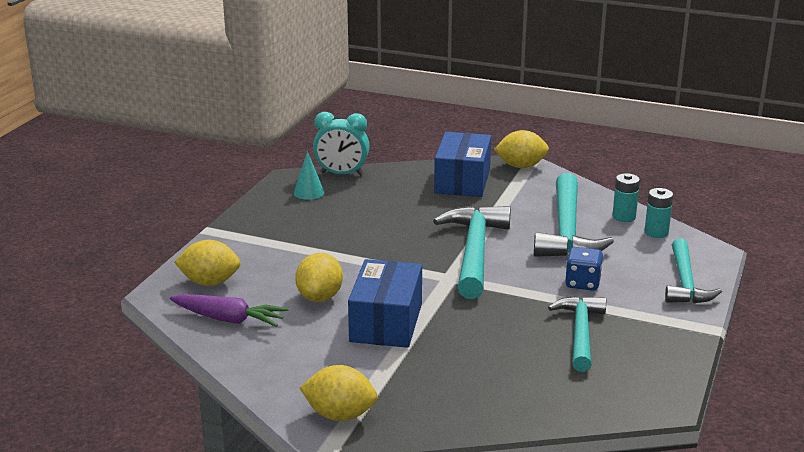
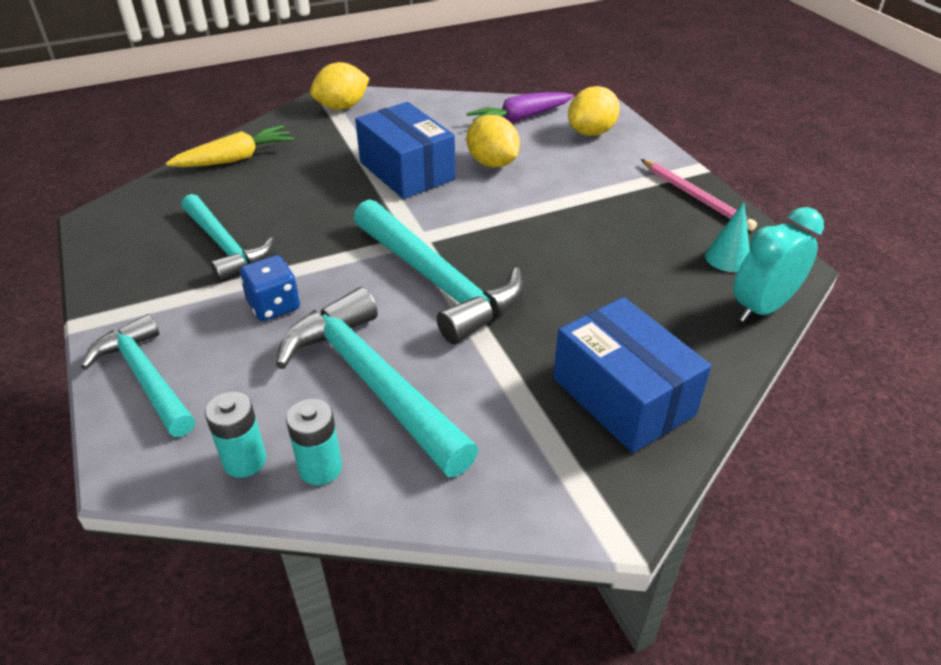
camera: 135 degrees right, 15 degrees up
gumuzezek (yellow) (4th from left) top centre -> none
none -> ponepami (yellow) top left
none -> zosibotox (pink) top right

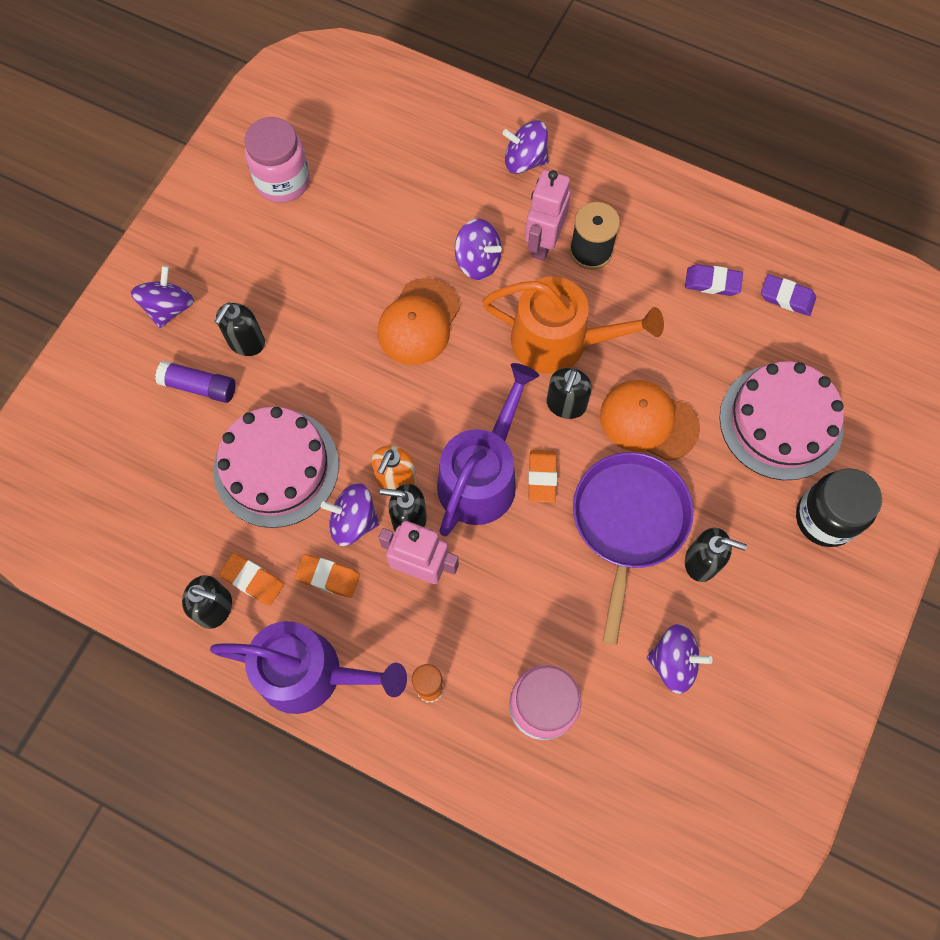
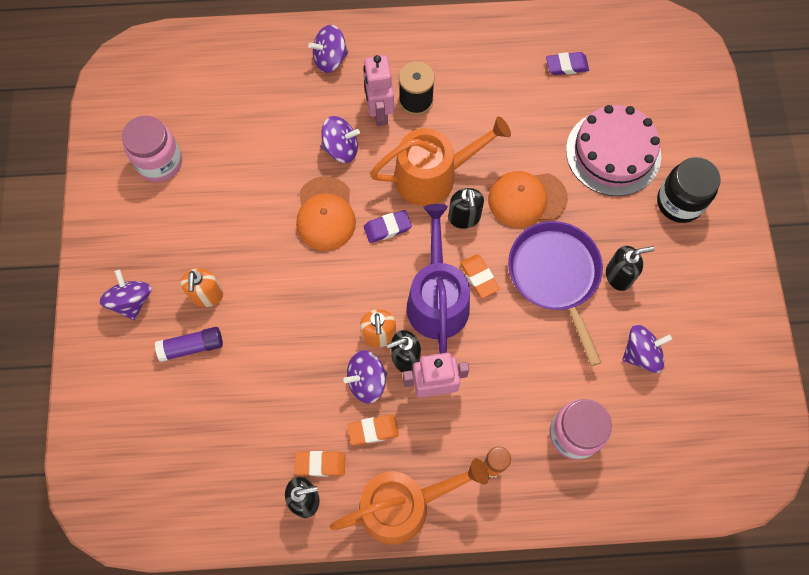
camera: 30 degrees left, 0 degrees up
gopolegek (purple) (1st from left) bottom left -> gopolegek (orange) (1st from left) bottom centre
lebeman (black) (2nd from left) middle left -> lebeman (orange) (1st from left) middle left
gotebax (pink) (1st from left) middle left -> none
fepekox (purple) (1st from left) top right -> fepekox (purple) (1st from left) centre, move

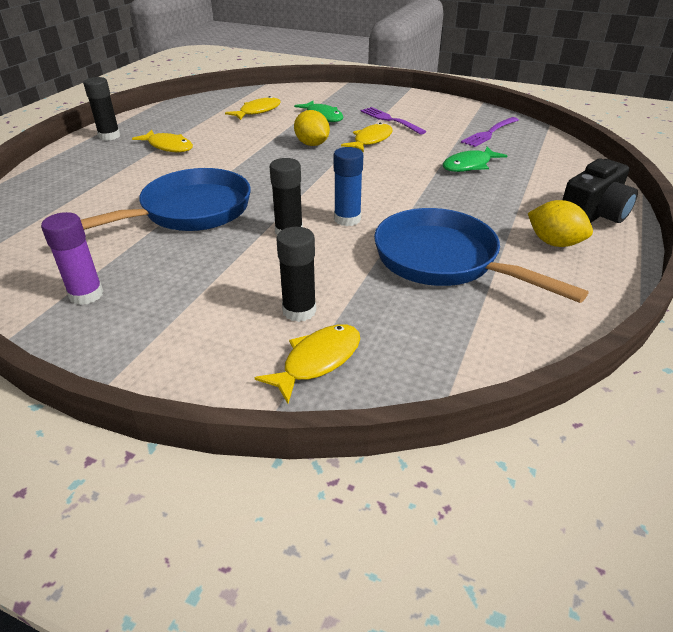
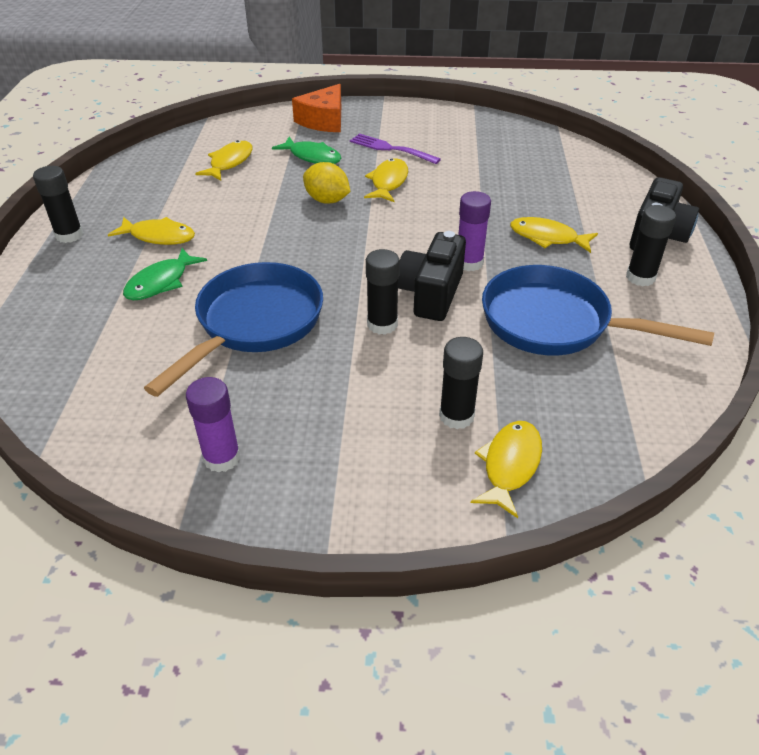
camera: 20 degrees left, 5 degrees up
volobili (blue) top centre -> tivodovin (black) (1st from left) centre
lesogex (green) (2nd from left in the first image) top right -> lesogex (green) (1st from left) middle left, move
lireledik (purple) (2nd from left) top right -> none
gumuzezek (yellow) (2nd from left) middle right -> volobili (black) (4th from left) top right
none -> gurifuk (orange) top centre
none -> volobili (purple) (2nd from left) top centre
none -> lesogex (yellow) (5th from left) top right

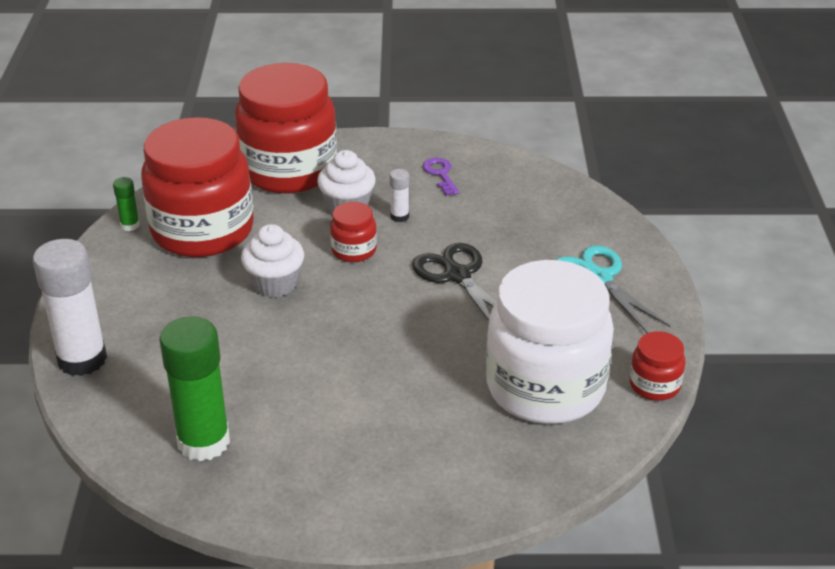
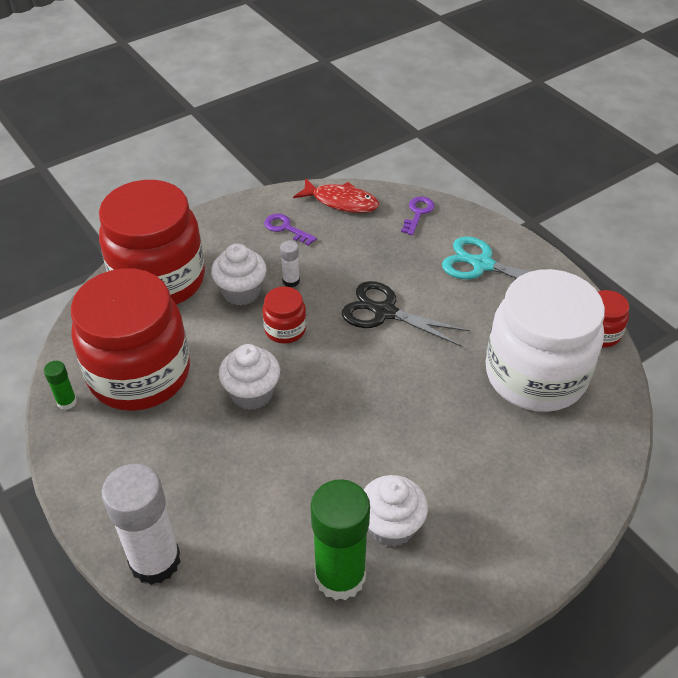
camera: 35 degrees left, 10 degrees up
none -> lesogex (red) top centre
none -> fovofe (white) (3rd from left) bottom centre
none -> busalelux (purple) (2nd from left) top centre

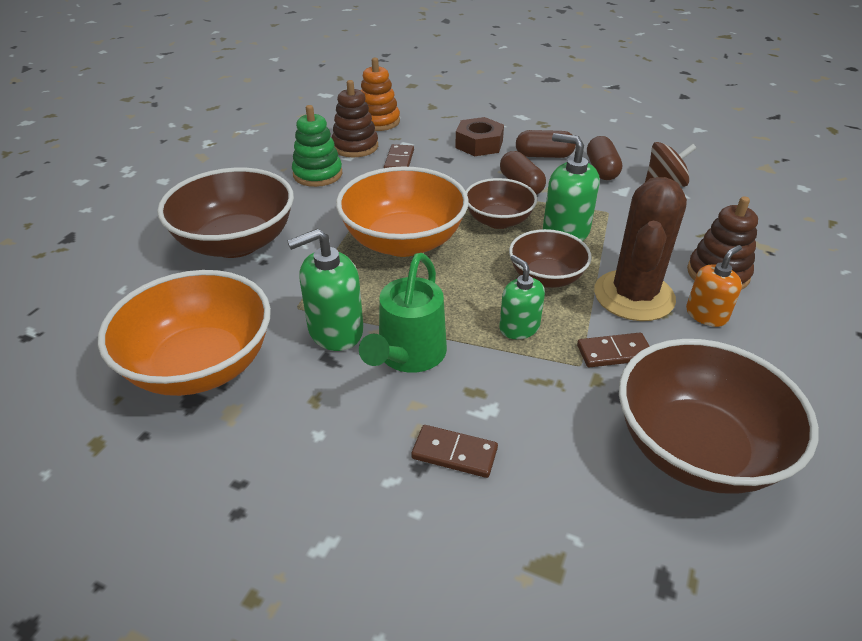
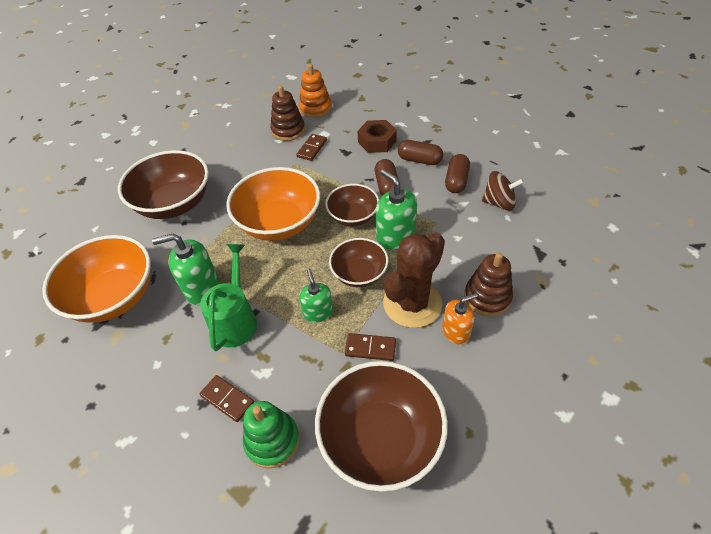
camera: 20 degrees right, 10 degrees up
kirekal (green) top centre -> kirekal (green) bottom centre, move
gopolegek (green) centre -> gopolegek (green) middle left, 150 degrees clockwise

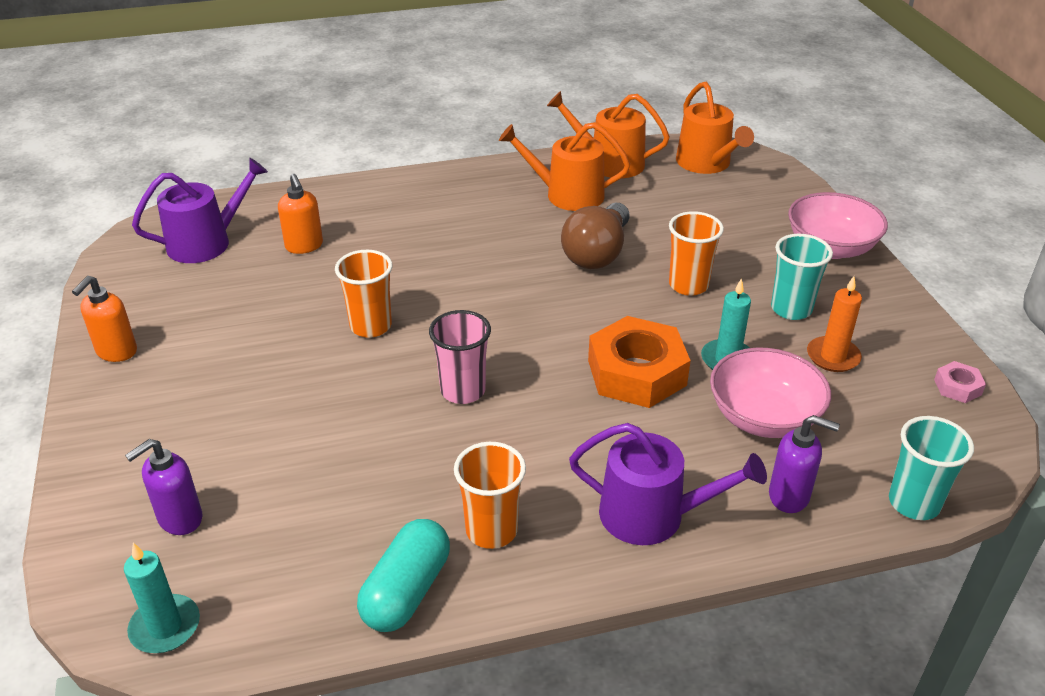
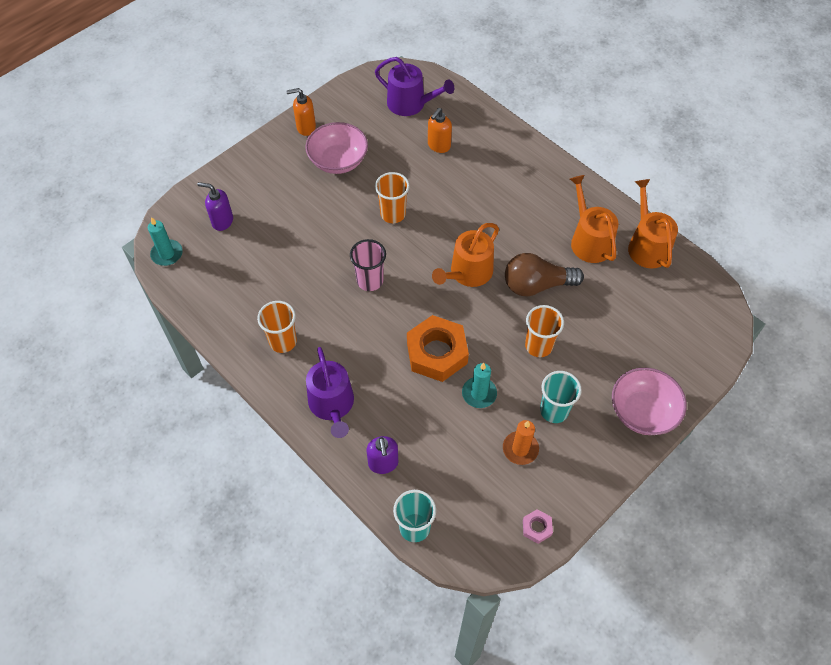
camera: 60 degrees right, 20 degrees up
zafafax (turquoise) bottom centre -> none
gopolegek (orange) (3rd from left in the first image) top right -> gopolegek (orange) (1st from left) centre, move
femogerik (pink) (1st from left) middle right -> femogerik (pink) (1st from left) top centre, move

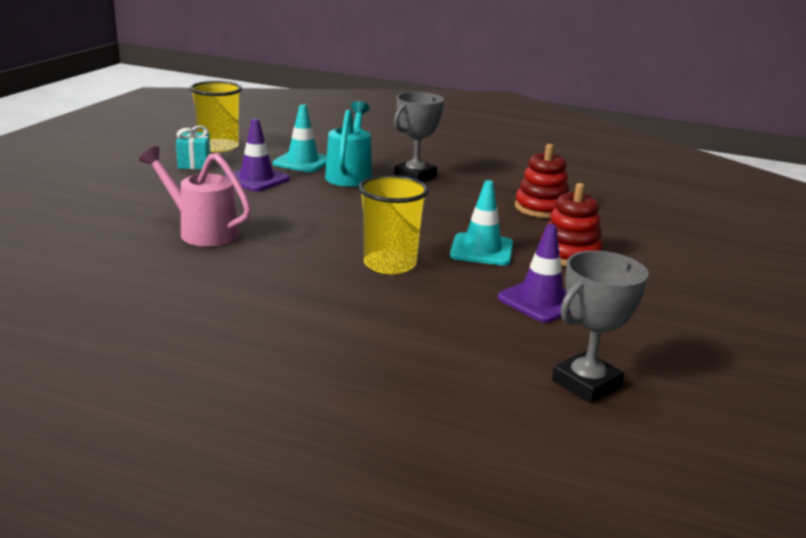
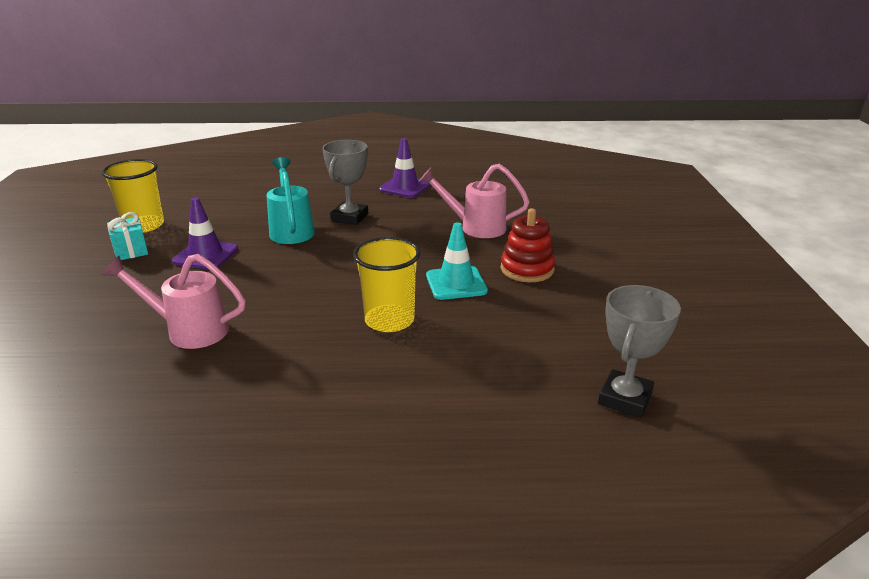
camera: 20 degrees left, 5 degrees up
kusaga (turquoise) (1st from left) top centre -> none
kusaga (purple) (2nd from left) centre -> kusaga (purple) (2nd from left) top centre, move
kirekal (red) (1st from left) middle right -> gopolegek (pink) (2nd from left) centre

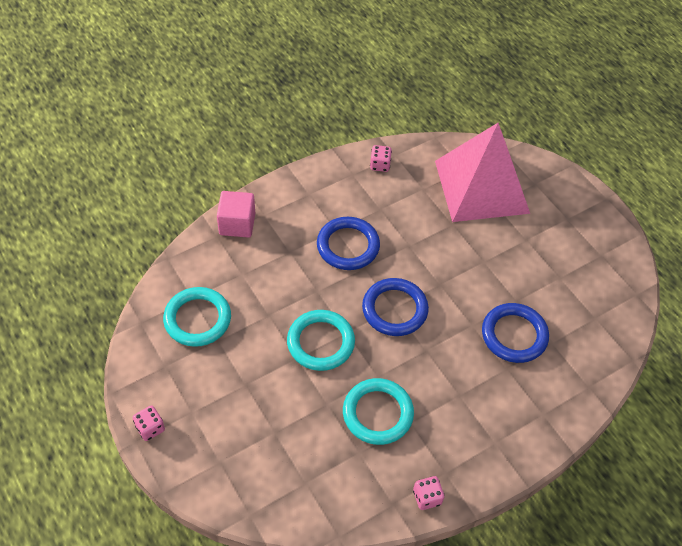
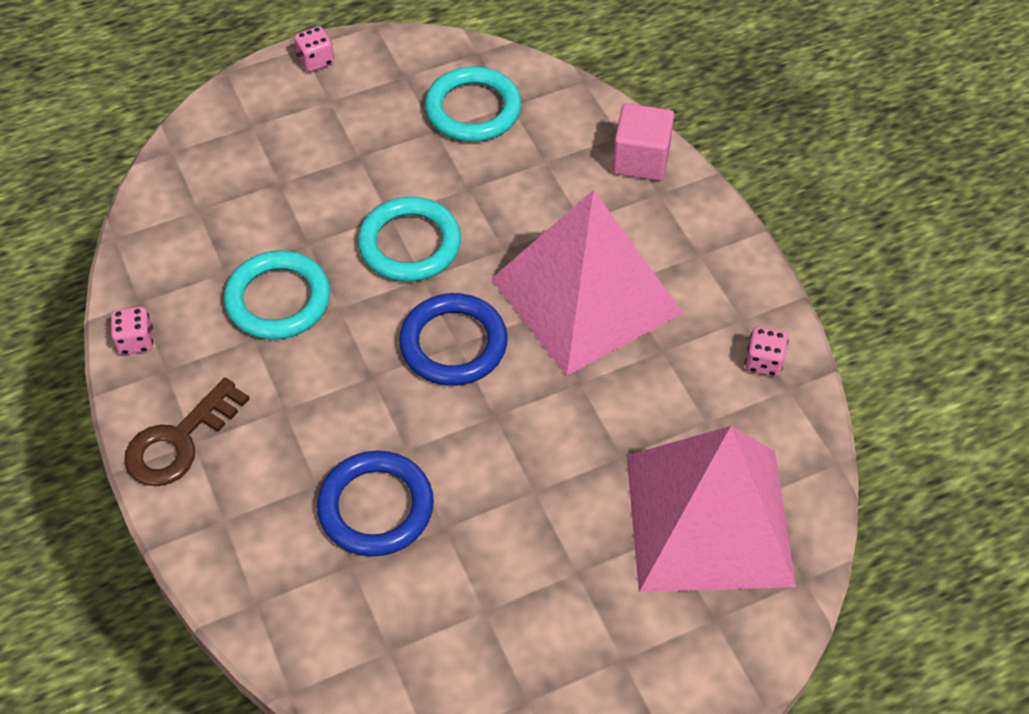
camera: 100 degrees right, 0 degrees up
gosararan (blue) (1st from left) centre -> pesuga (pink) (1st from left) centre
none -> busalelux (brown) middle left

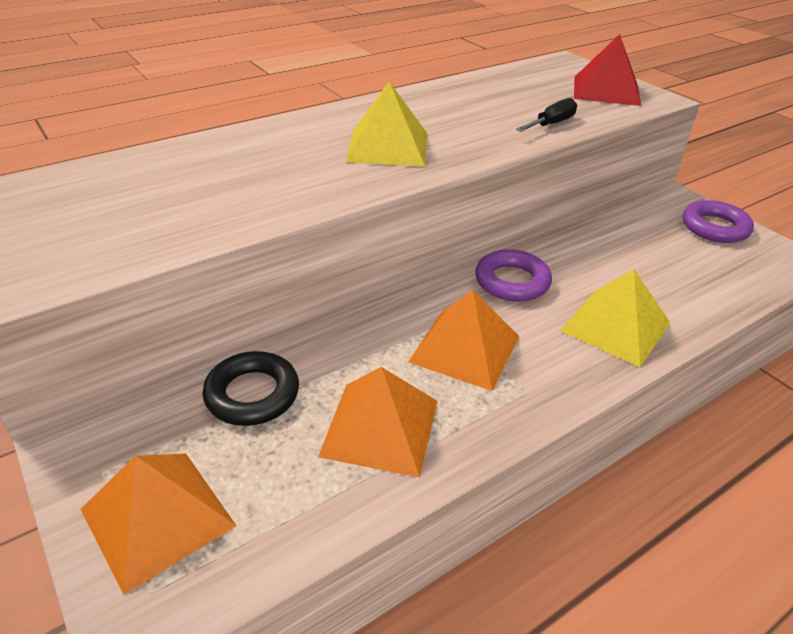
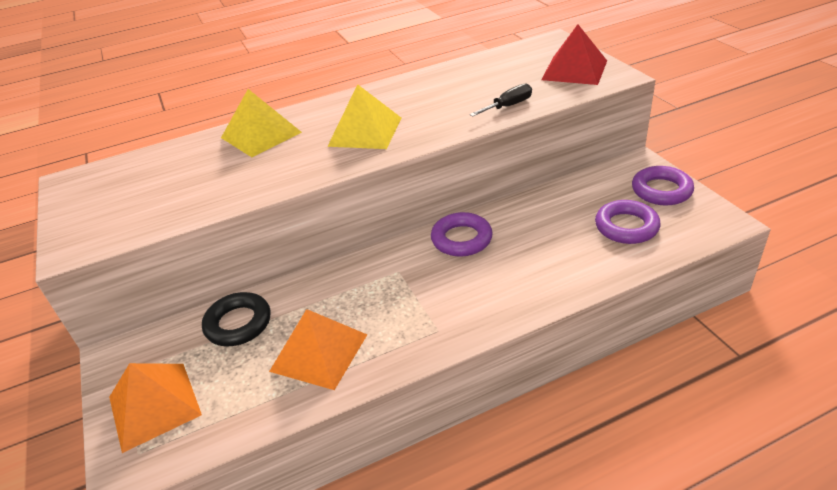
camera: 15 degrees right, 0 degrees up
pesuga (orange) (3rd from left) centre -> none
pesuga (yellow) (2nd from left in the first image) middle right -> pesuga (yellow) (1st from left) top left, move
none -> gosararan (purple) (2nd from left) middle right

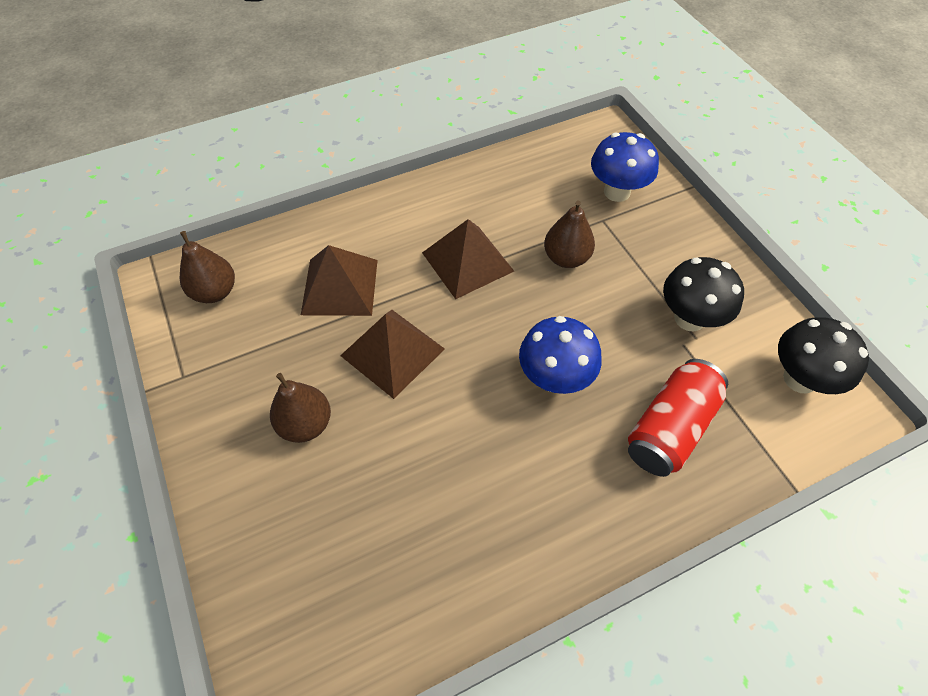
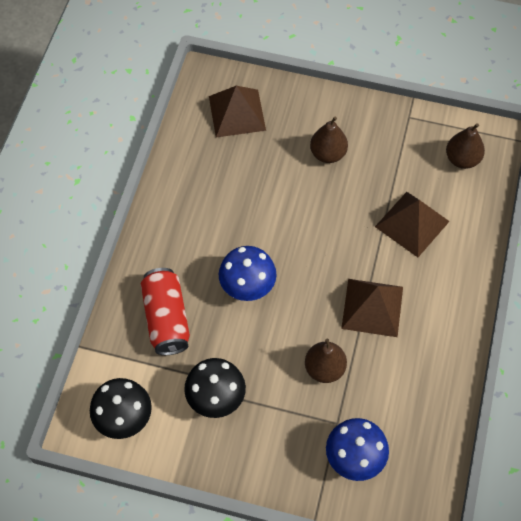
camera: 130 degrees right, 5 degrees up
pesuga (brown) (2nd from left in the first image) centre -> pesuga (brown) (1st from left) top centre, move

